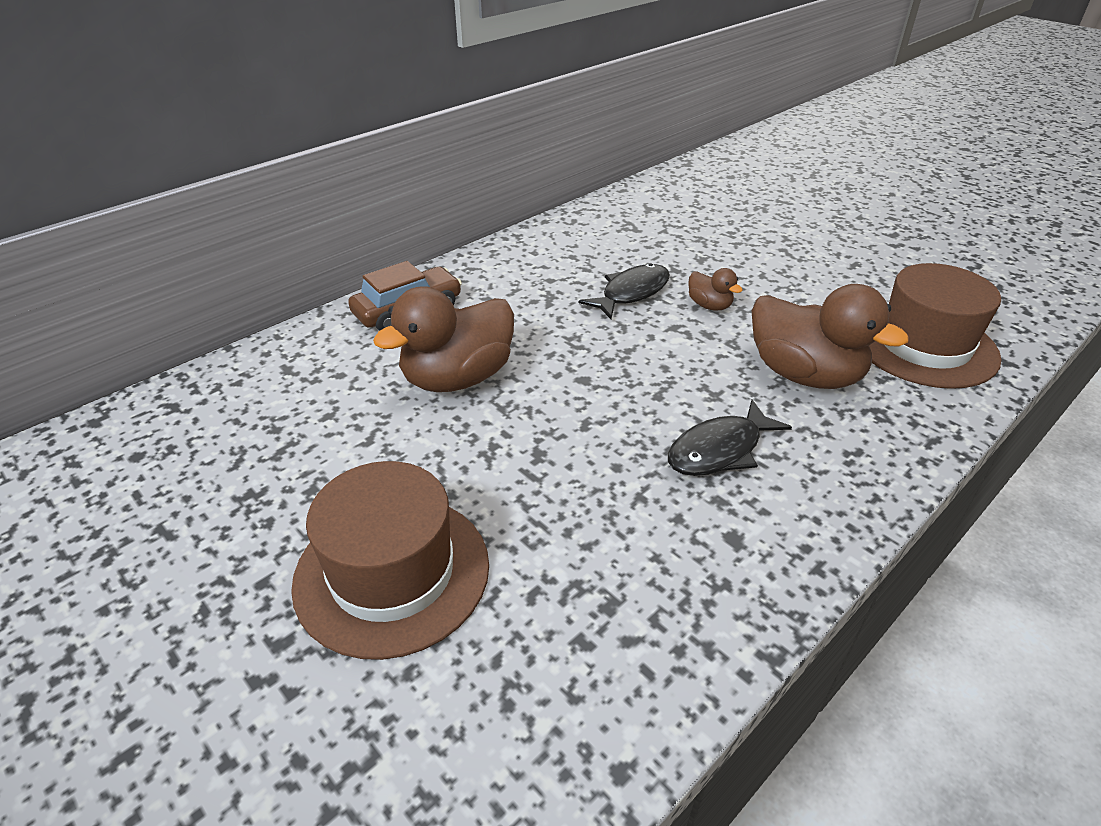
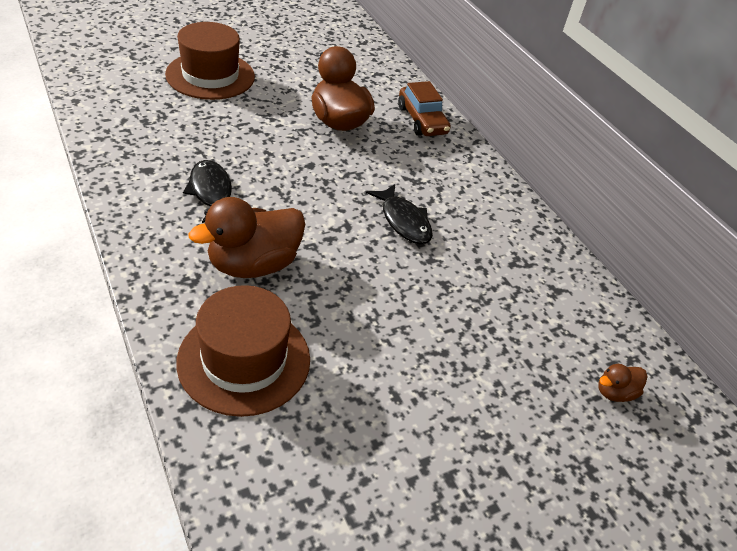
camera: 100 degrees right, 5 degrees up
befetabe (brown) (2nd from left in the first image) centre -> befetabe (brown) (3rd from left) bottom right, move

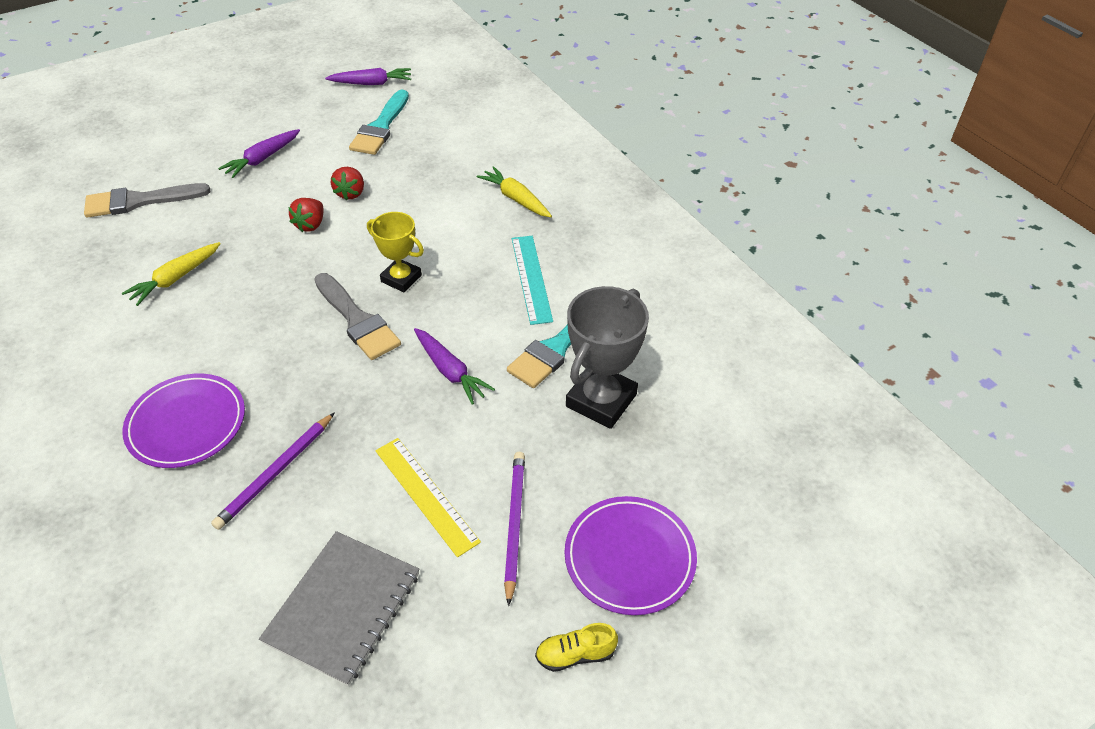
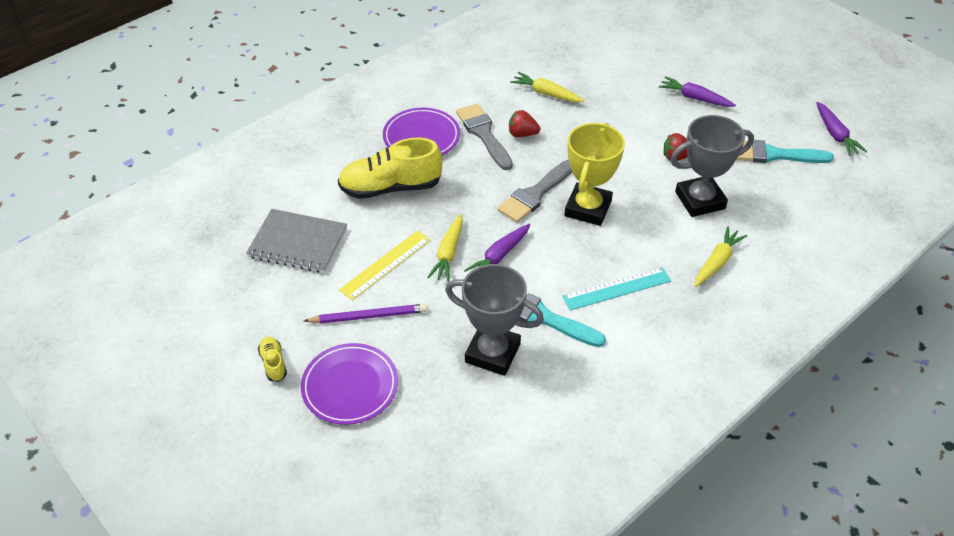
camera: 80 degrees right, 0 degrees up
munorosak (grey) (1st from left) top left -> munorosak (grey) (1st from left) top centre, move
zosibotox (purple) (1st from left) middle left -> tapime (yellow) (2nd from left) top centre
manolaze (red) (1st from left) top left -> manolaze (red) (1st from left) top centre, move
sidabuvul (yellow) centre -> sidabuvul (yellow) top centre, x1.59
none -> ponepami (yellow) (1st from left) centre
none -> sidabuvul (grey) (2nd from left) top right

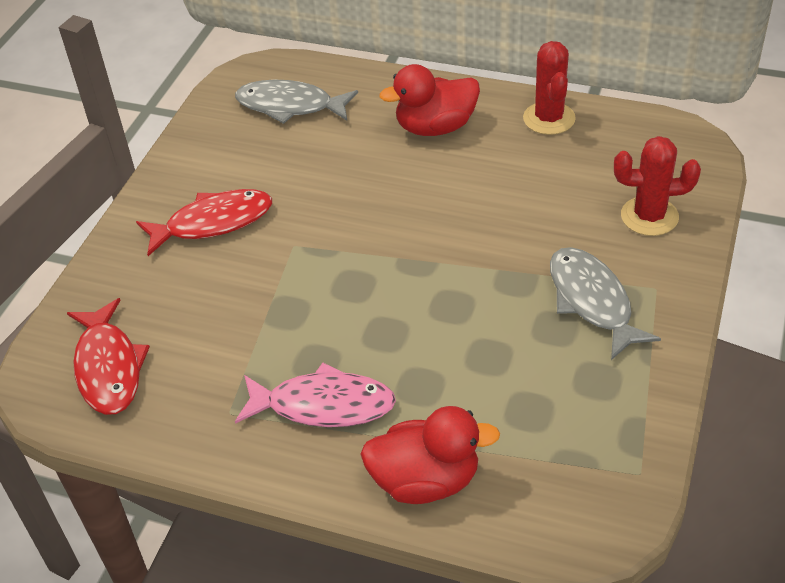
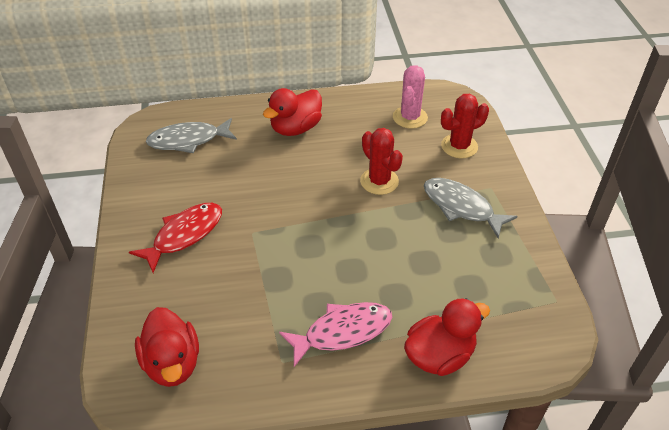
camera: 30 degrees left, 0 degrees up
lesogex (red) (1st from left) middle left -> befetabe (red) (1st from left) bottom left
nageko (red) (1st from left) top right -> nageko (red) (1st from left) centre, move
none -> nageko (pink) top centre

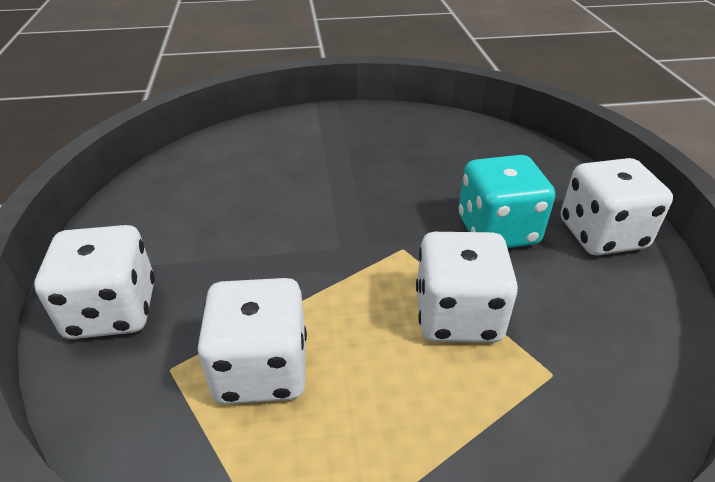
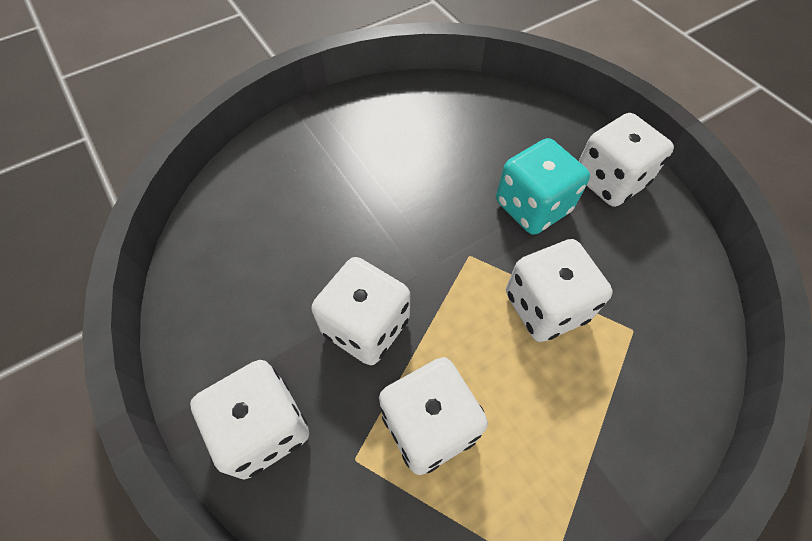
camera: 25 degrees left, 20 degrees up
none -> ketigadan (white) (2nd from left) centre

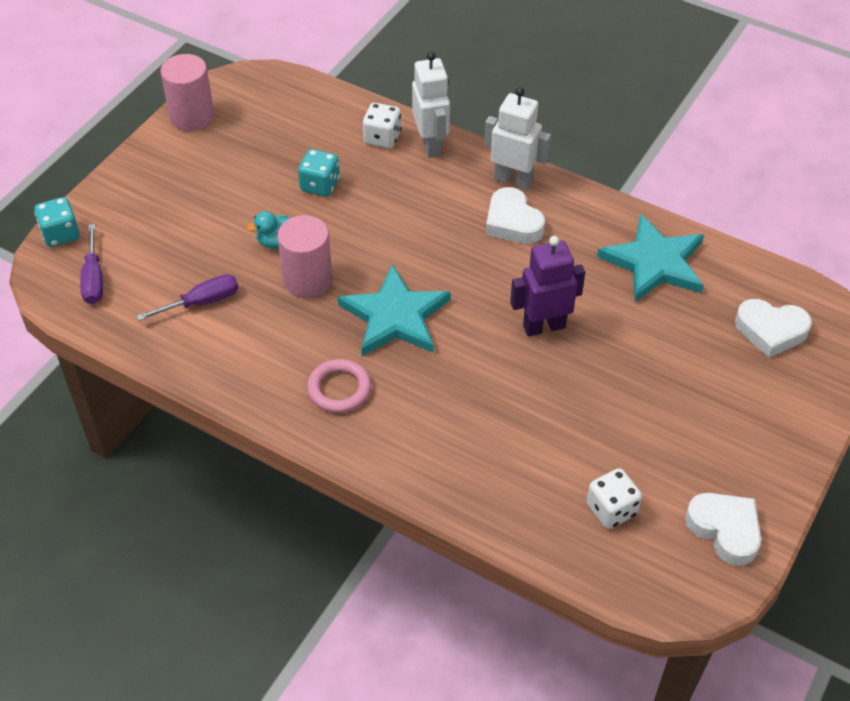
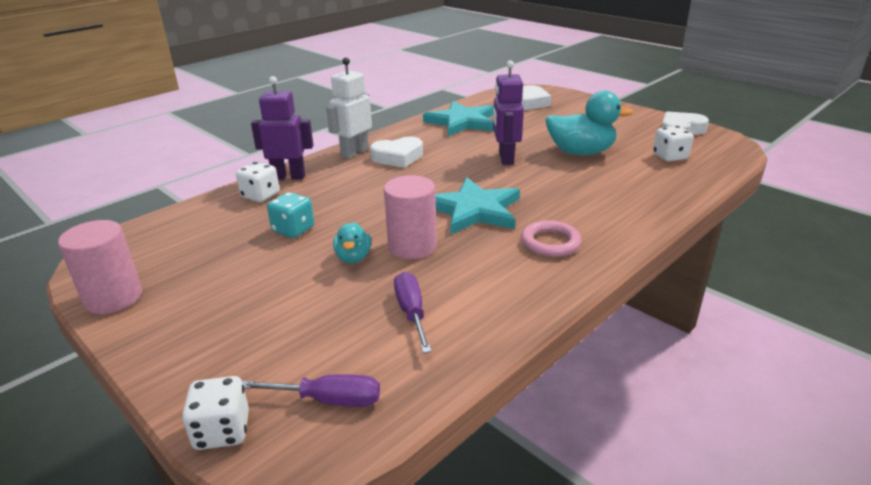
camera: 75 degrees left, 20 degrees down
ketigadan (turquoise) (1st from left) top left -> ketigadan (white) (1st from left) bottom left
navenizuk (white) (1st from left) top centre -> navenizuk (purple) (1st from left) top left
none -> befetabe (turquoise) (2nd from left) top right

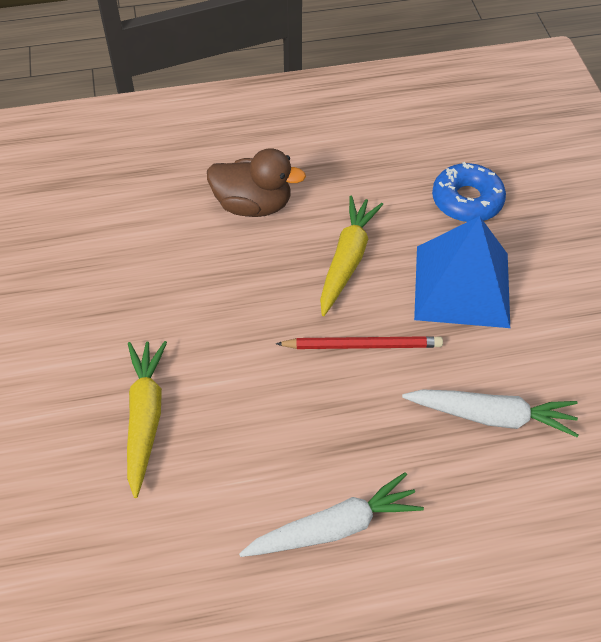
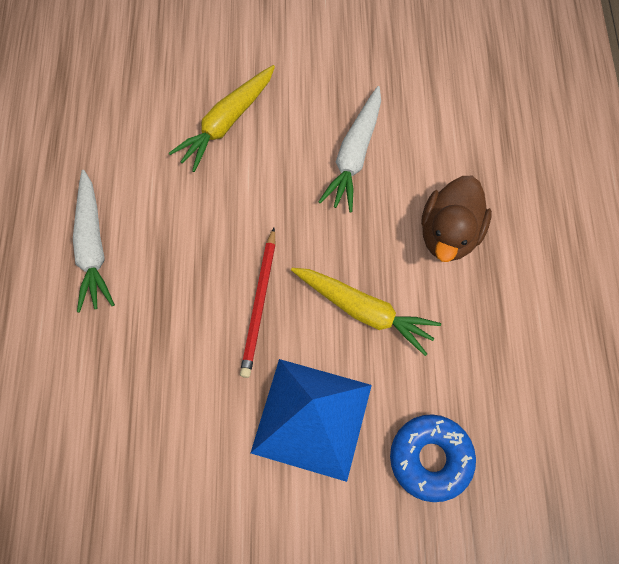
camera: 100 degrees right, 15 degrees up
ponepami (yellow) (1st from left) middle left -> ponepami (yellow) (1st from left) top centre, 120 degrees clockwise
ponepami (white) (2nd from left) middle right -> ponepami (white) (2nd from left) top centre, move

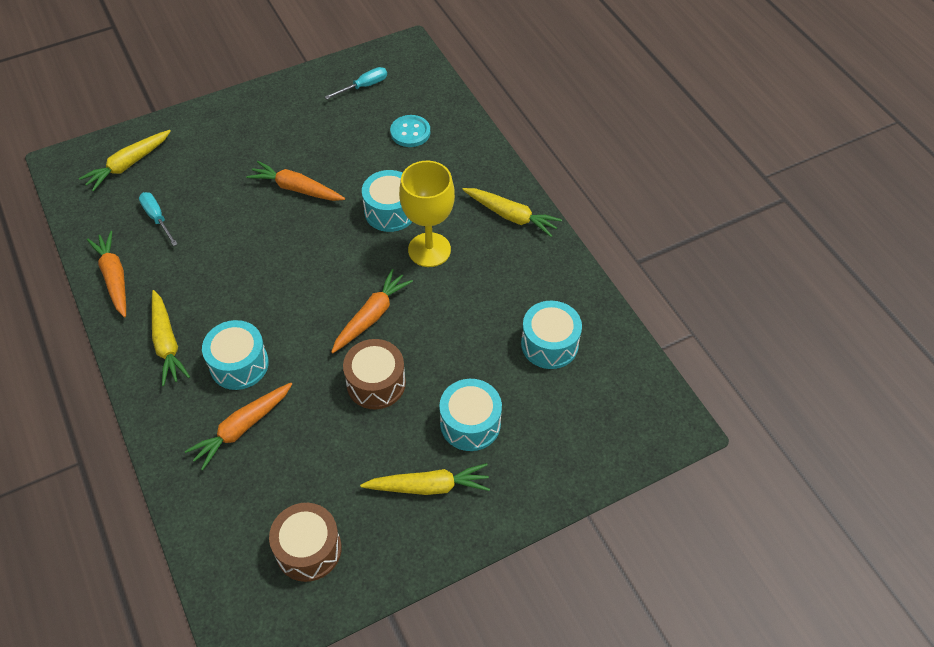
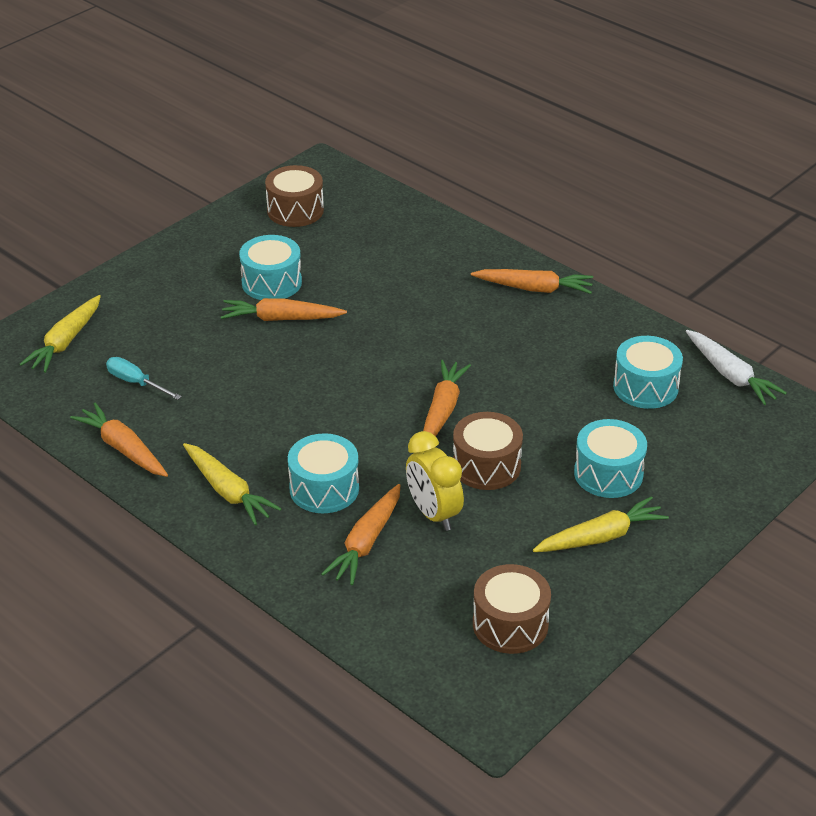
camera: 20 degrees left, 15 degrees down
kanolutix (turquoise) (2nd from left) top centre -> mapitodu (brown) (1st from left) top centre
mapitodu (turquoise) (2nd from left in the first image) top centre -> mapitodu (turquoise) (1st from left) top left, move
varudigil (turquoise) top centre -> none
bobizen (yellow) top centre -> none
ponepami (yellow) (4th from left) top centre -> ponepami (orange) (5th from left) centre
none -> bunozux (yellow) centre
none -> ponepami (white) middle right

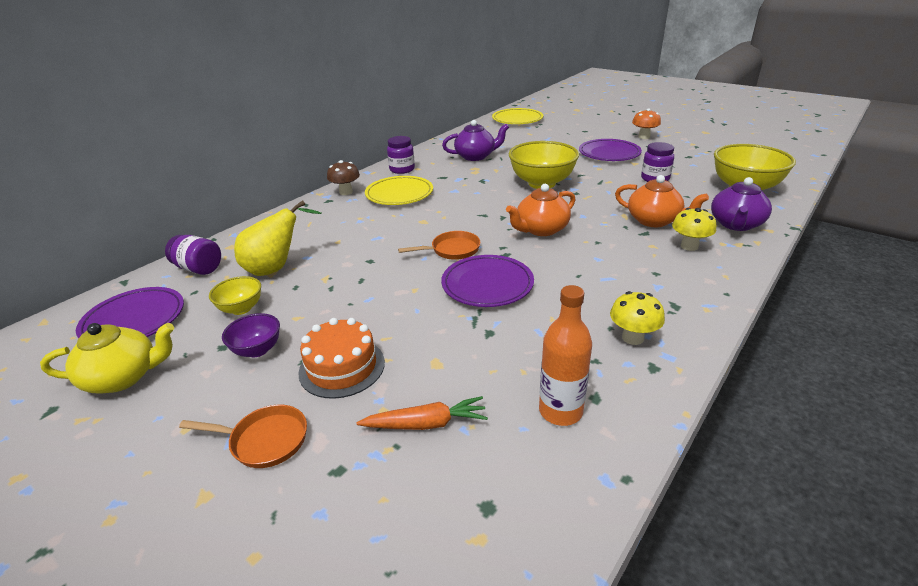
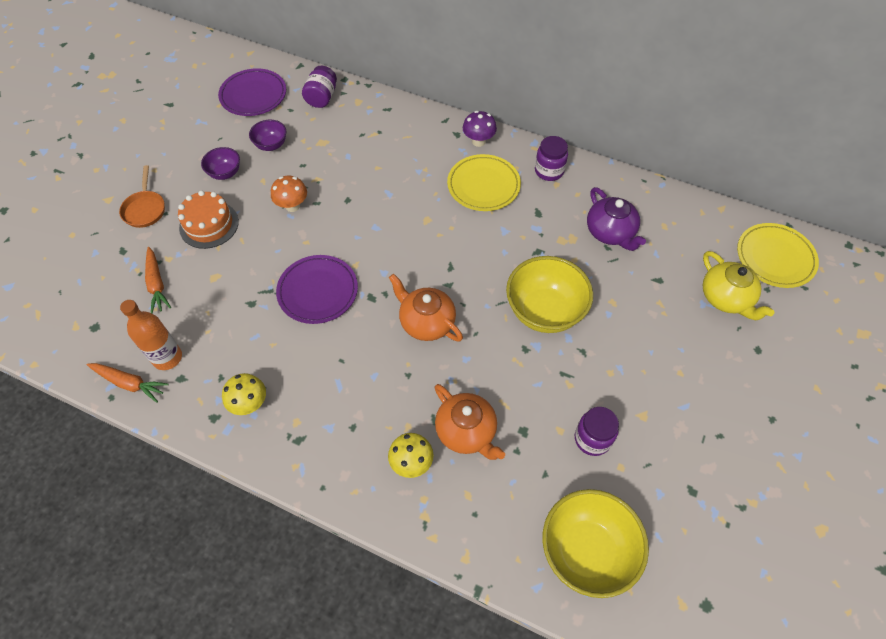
camera: 75 degrees right, 25 degrees up
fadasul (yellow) middle left -> fadasul (yellow) middle right, move
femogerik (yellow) (1st from left) middle left -> femogerik (purple) (2nd from left) top left
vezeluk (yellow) middle left -> none
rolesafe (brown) top centre -> rolesafe (purple) top centre
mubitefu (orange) (2nd from left) centre -> none
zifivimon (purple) (3rd from left) top centre -> none
fadasul (orange) (2nd from left) middle right -> fadasul (orange) (2nd from left) centre, 60 degrees counterclockwise
rolesafe (orange) top right -> rolesafe (orange) top left, move
fadasul (purple) (2nd from left) middle right -> none
none -> ponepami (orange) (1st from left) middle left

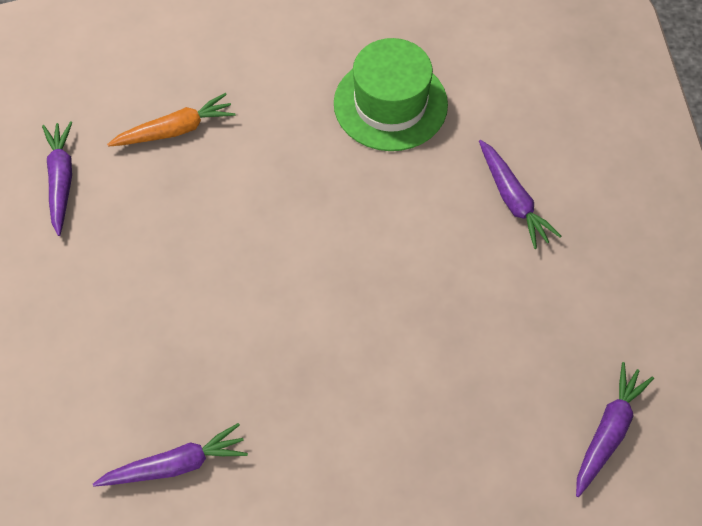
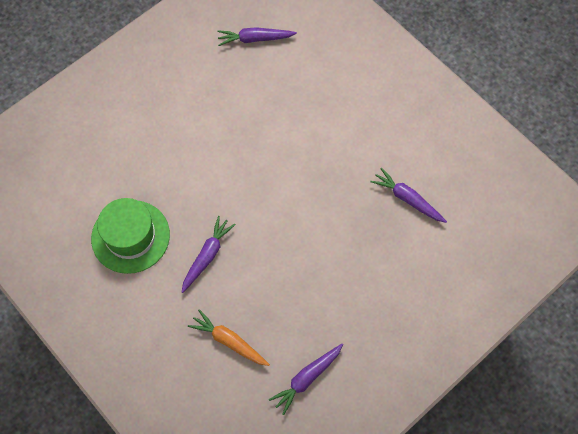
camera: 125 degrees left, 5 degrees up
ponepami (purple) (3rd from left in the first image) middle right -> ponepami (purple) (1st from left) centre, move

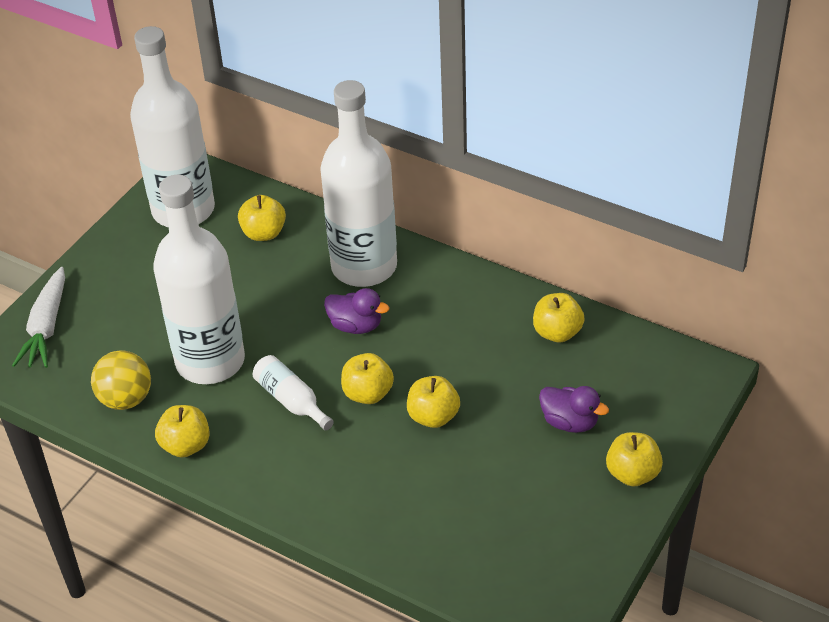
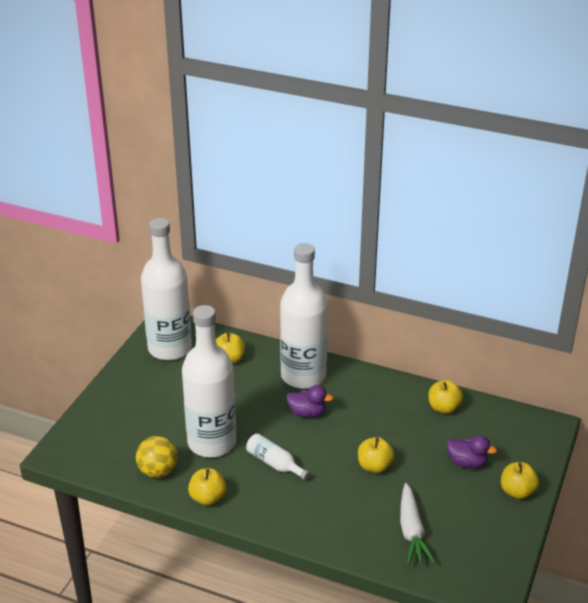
camera: 10 degrees left, 10 degrees down
ponepami (white) middle left -> ponepami (white) bottom right, move
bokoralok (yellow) (3rd from left) centre -> none

